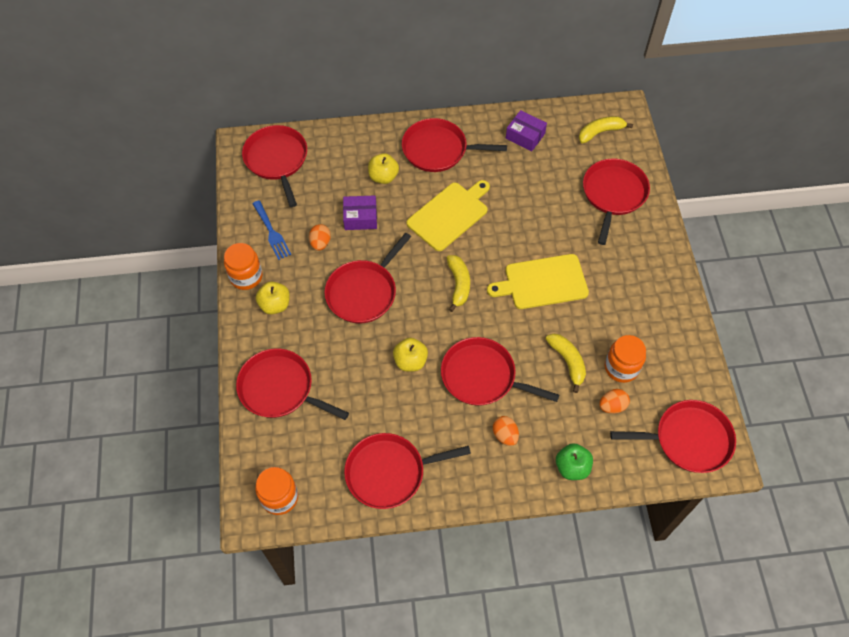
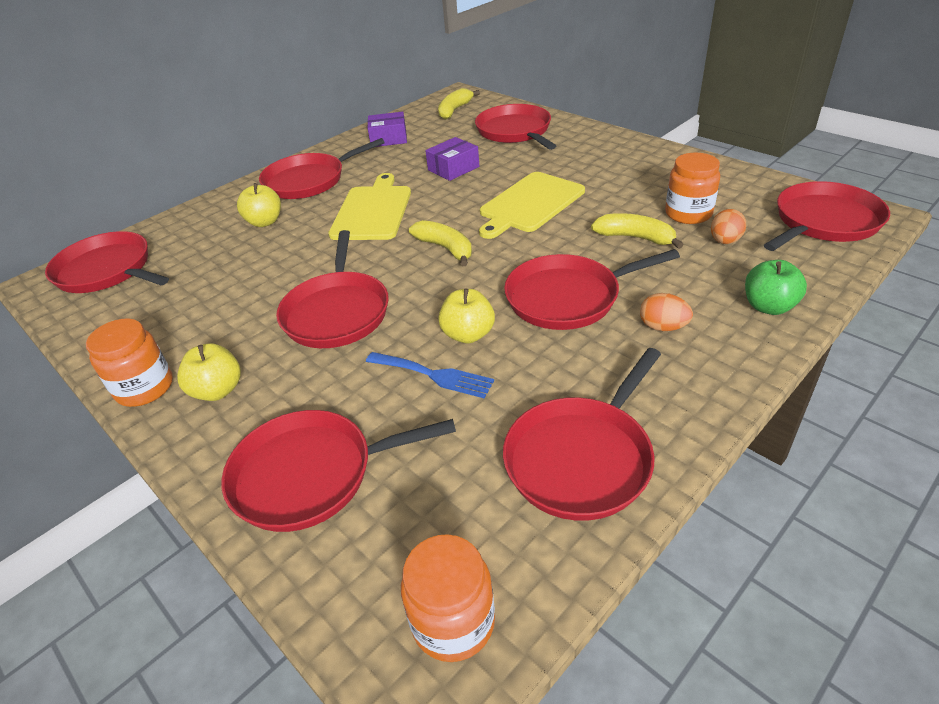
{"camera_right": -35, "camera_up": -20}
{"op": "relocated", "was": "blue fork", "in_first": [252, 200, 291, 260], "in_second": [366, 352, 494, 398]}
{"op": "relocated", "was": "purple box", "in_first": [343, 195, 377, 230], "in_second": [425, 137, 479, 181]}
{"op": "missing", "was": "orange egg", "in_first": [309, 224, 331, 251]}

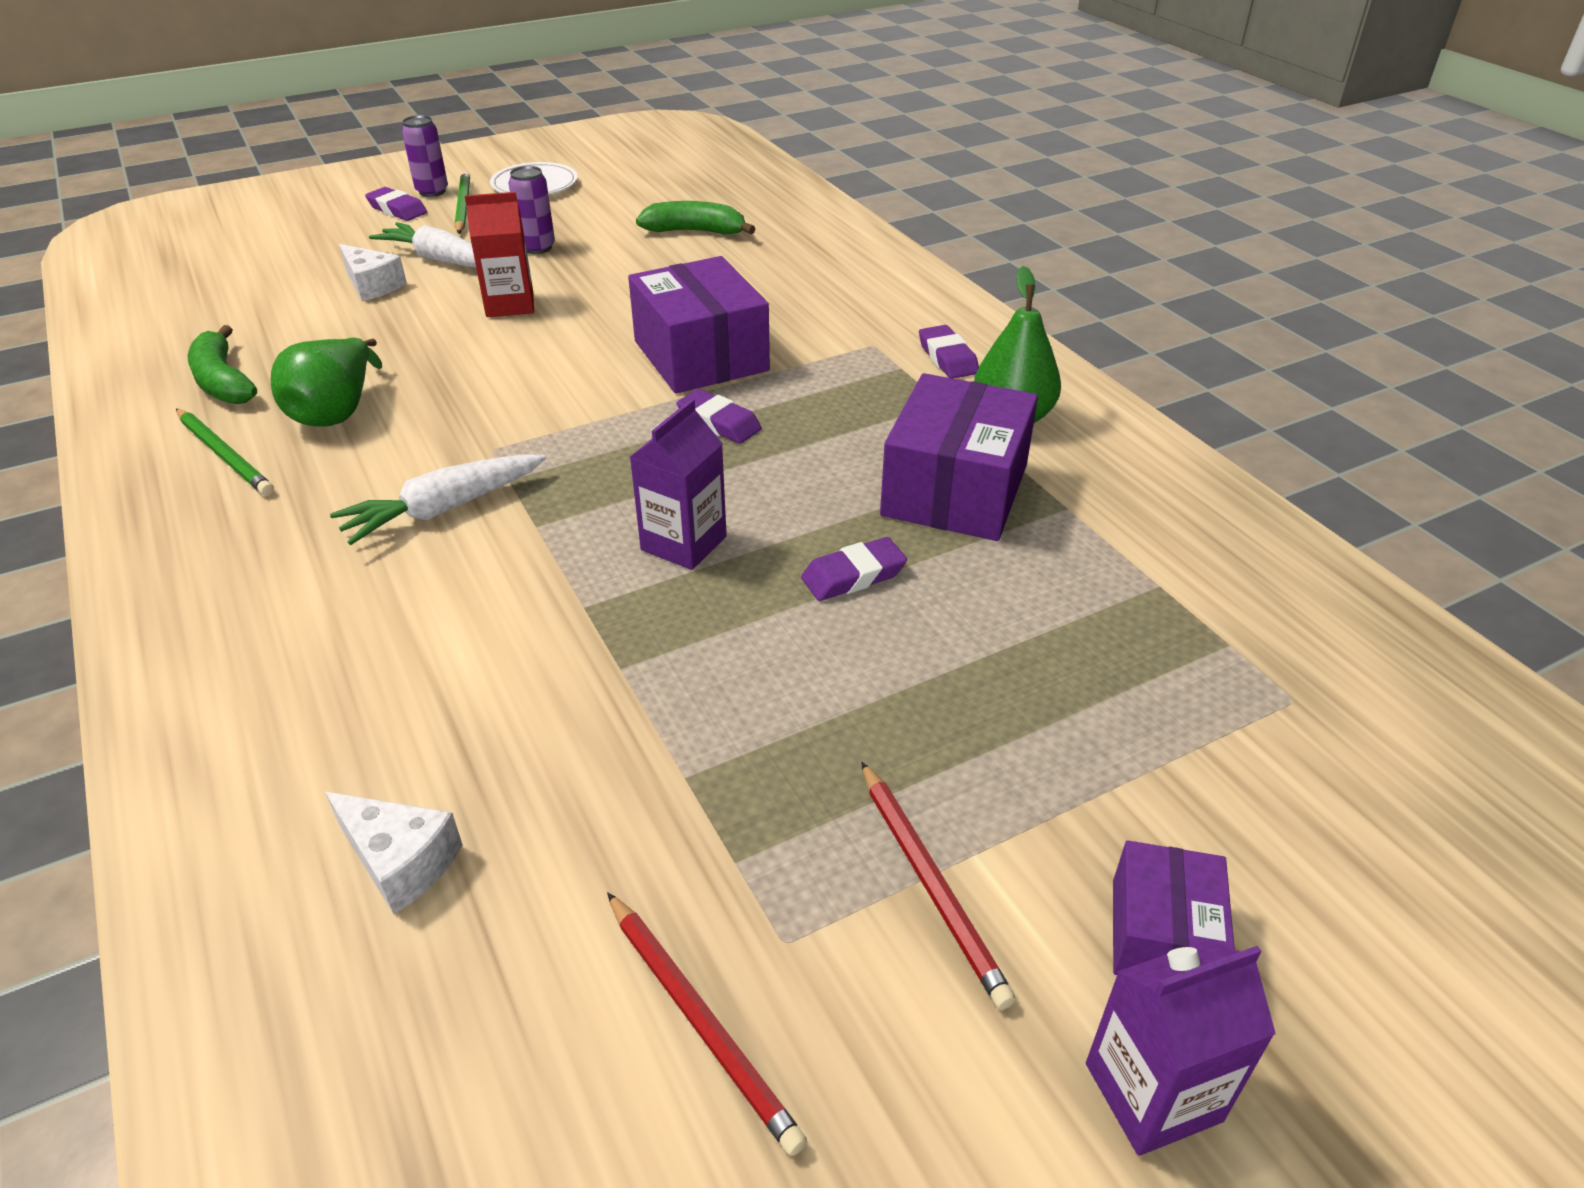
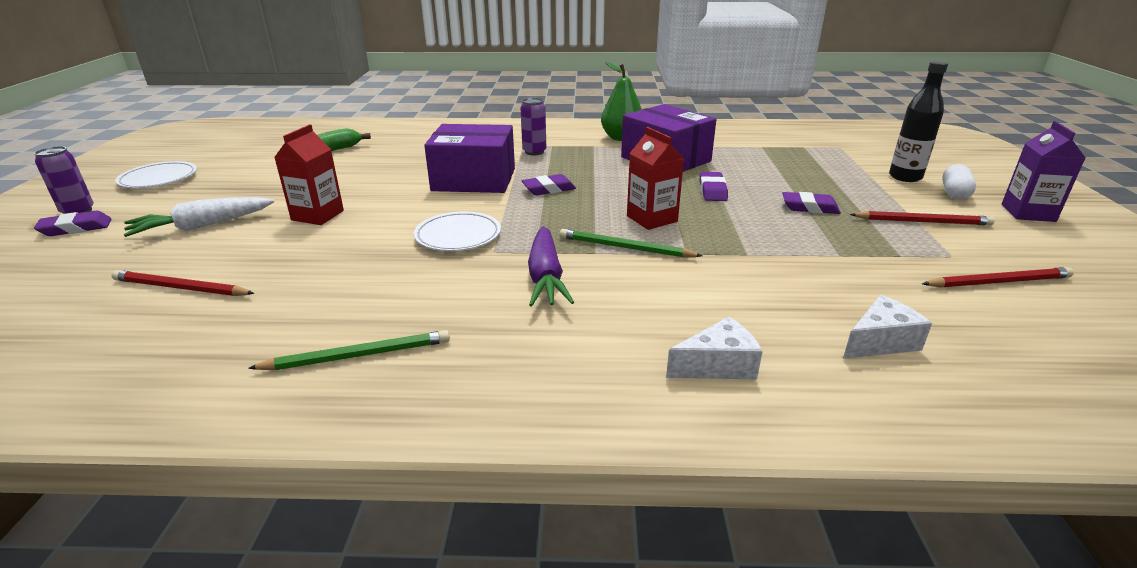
{"camera_right": -60, "camera_up": -10}
{"op": "appeared", "now": "red pencil", "in_second": [112, 270, 254, 296]}
{"op": "appeared", "now": "white plate", "in_second": [414, 211, 501, 251]}
{"op": "relocated", "was": "purple can", "in_first": [509, 166, 555, 254], "in_second": [521, 98, 546, 155]}
{"op": "colour", "was": "white carrot", "now": "purple carrot", "in_first": [330, 454, 546, 545], "in_second": [528, 226, 574, 307]}
{"op": "relocated", "was": "green pencil", "in_first": [455, 172, 470, 234], "in_second": [560, 229, 702, 258]}
{"op": "colour", "was": "purple carton", "now": "red carton", "in_first": [630, 399, 727, 570], "in_second": [627, 127, 684, 230]}
{"op": "relocated", "was": "white cheese", "in_first": [339, 244, 407, 301], "in_second": [666, 317, 763, 379]}
{"op": "relocated", "was": "purple eraser", "in_first": [919, 325, 979, 379], "in_second": [782, 192, 841, 214]}
{"op": "appeared", "now": "black bottle", "in_second": [889, 61, 948, 182]}
{"op": "exchanged", "was": "purple box", "now": "white capsule", "in_first": [1113, 840, 1235, 975], "in_second": [942, 164, 976, 200]}
{"op": "missing", "was": "green banana", "in_first": [188, 325, 257, 404]}
{"op": "missing", "was": "green pear", "in_first": [271, 338, 382, 427]}

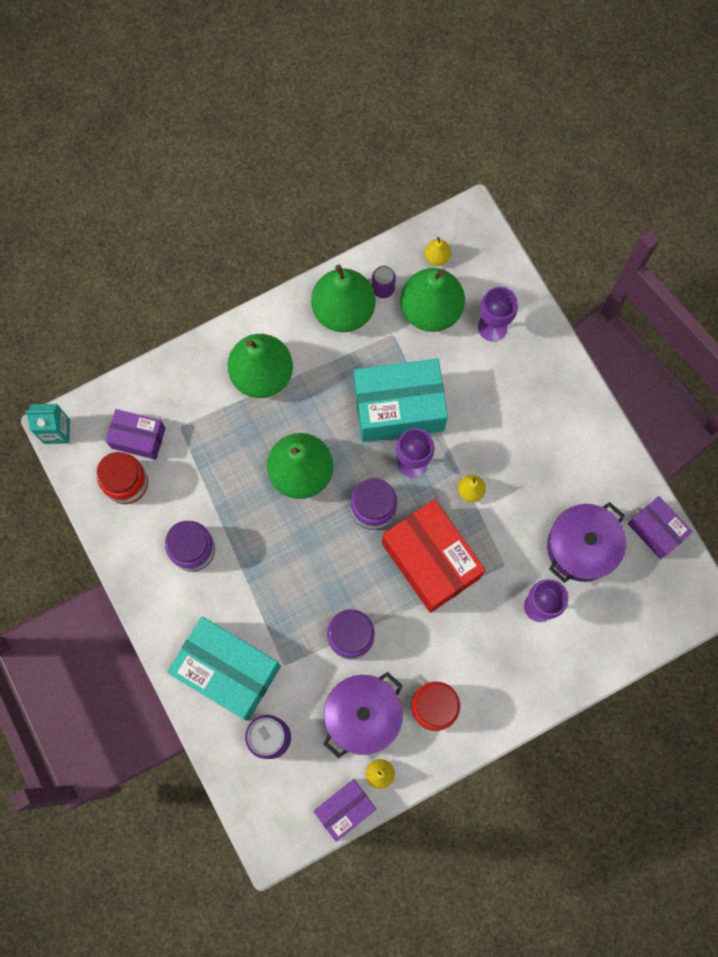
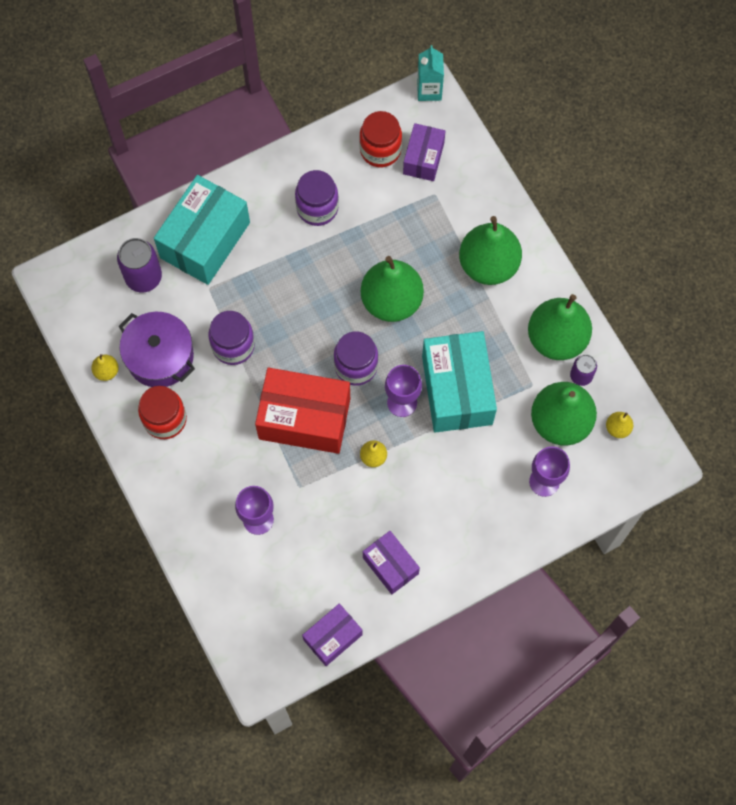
{"camera_right": 90, "camera_up": -5}
{"op": "spun", "was": "red box", "in_first": [382, 499, 486, 613], "in_second": [255, 368, 350, 454], "clockwise": 45}
{"op": "relocated", "was": "purple box", "in_first": [313, 779, 376, 842], "in_second": [363, 531, 420, 594]}
{"op": "missing", "was": "purple pot", "in_first": [547, 502, 626, 583]}

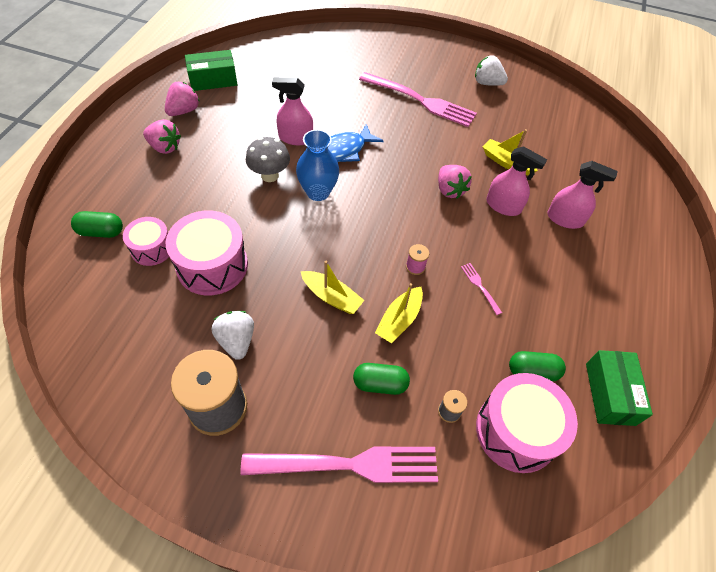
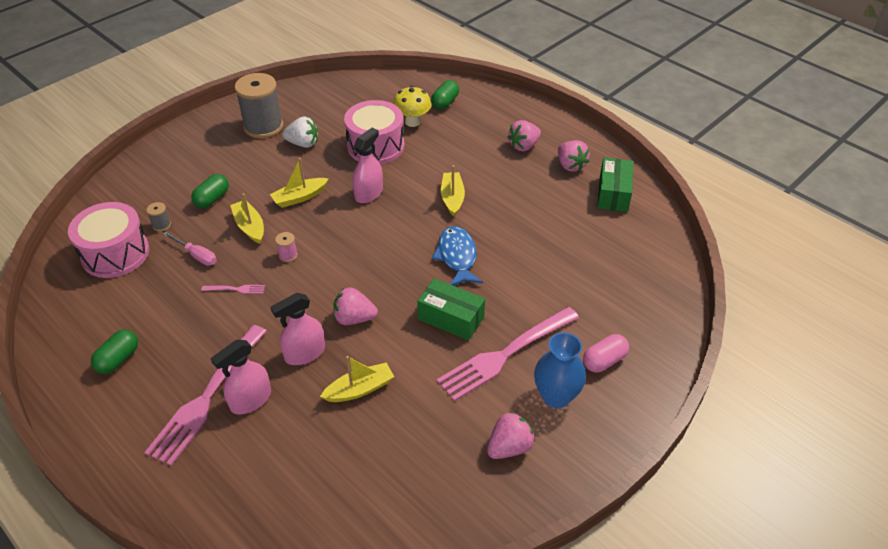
{"camera_right": 120, "camera_up": -10}
{"op": "relocated", "was": "green capsule", "in_first": [509, 351, 566, 381], "in_second": [91, 330, 138, 374]}
{"op": "relocated", "was": "pink fork", "in_first": [240, 446, 438, 483], "in_second": [144, 325, 267, 466]}
{"op": "appeared", "now": "pink screwdriver", "in_second": [163, 232, 217, 266]}
{"op": "relocated", "was": "pink spray bottle", "in_first": [272, 77, 313, 145], "in_second": [352, 128, 383, 203]}
{"op": "exchanged", "was": "pink drum", "now": "yellow mushroom", "in_first": [123, 217, 169, 266], "in_second": [393, 86, 431, 127]}
{"op": "relocated", "was": "green box", "in_first": [586, 350, 653, 426], "in_second": [417, 278, 485, 341]}
{"op": "exchanged", "was": "grey mushroom", "now": "yellow boat", "in_first": [246, 137, 290, 182], "in_second": [441, 165, 465, 217]}
{"op": "colour", "was": "white strawberry", "now": "pink strawberry", "in_first": [475, 55, 508, 86], "in_second": [487, 412, 535, 459]}
{"op": "relocated", "was": "blue vase", "in_first": [296, 129, 339, 201], "in_second": [534, 332, 586, 408]}
{"op": "appeared", "now": "pink capsule", "in_second": [583, 334, 629, 372]}

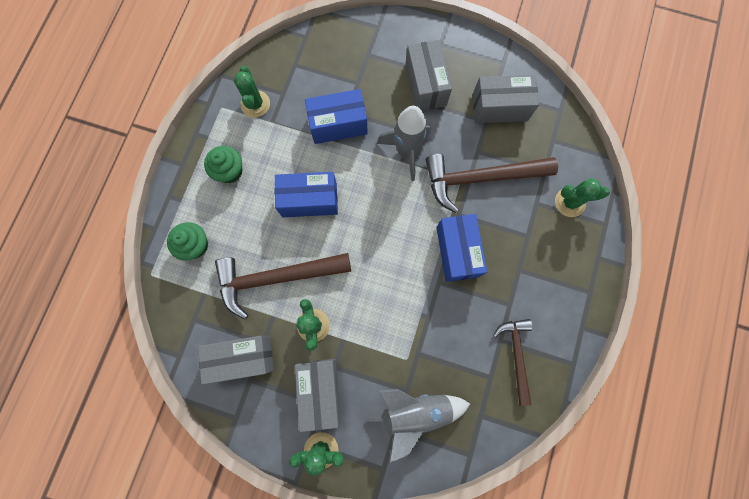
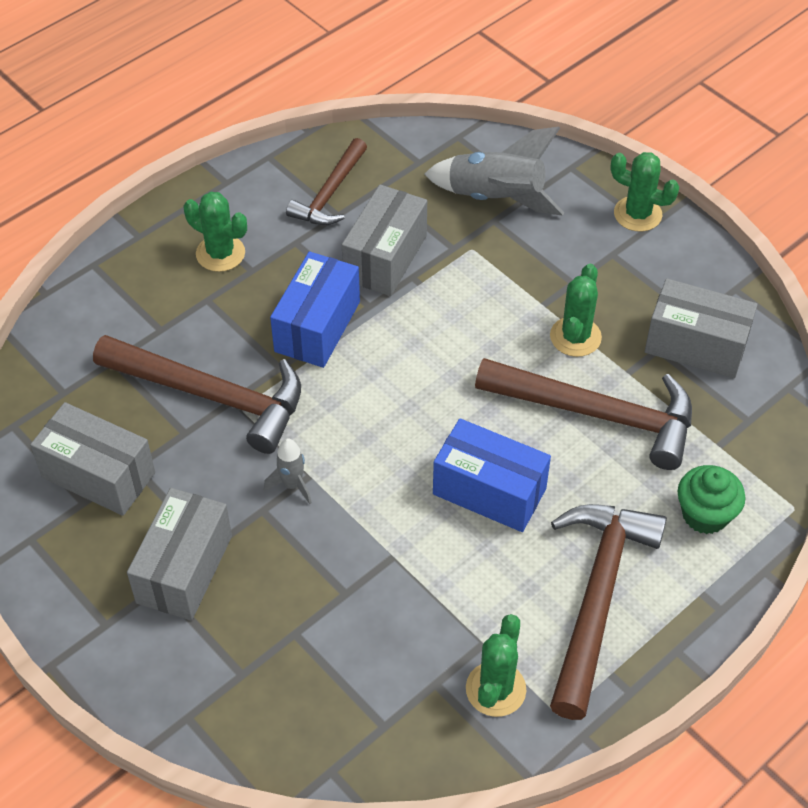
{"camera_right": -150, "camera_up": -25}
{"op": "relocated", "was": "green cactus", "in_first": [555, 178, 610, 217], "in_second": [184, 192, 247, 272]}
{"op": "size", "was": "grey rocket", "in_first": [377, 106, 431, 181], "in_second": [264, 438, 312, 504], "ratio": 0.51}
{"op": "relocated", "was": "grey box", "in_first": [295, 359, 341, 432], "in_second": [342, 185, 427, 296]}
{"op": "exchanged", "was": "green cupcake", "now": "brown hammer", "in_first": [204, 146, 242, 183], "in_second": [550, 504, 667, 720]}
{"op": "missing", "was": "blue box", "in_first": [305, 89, 368, 144]}

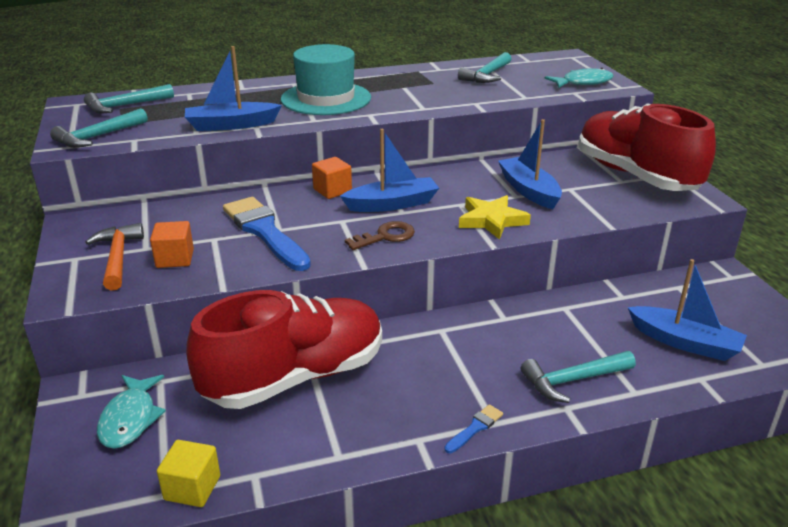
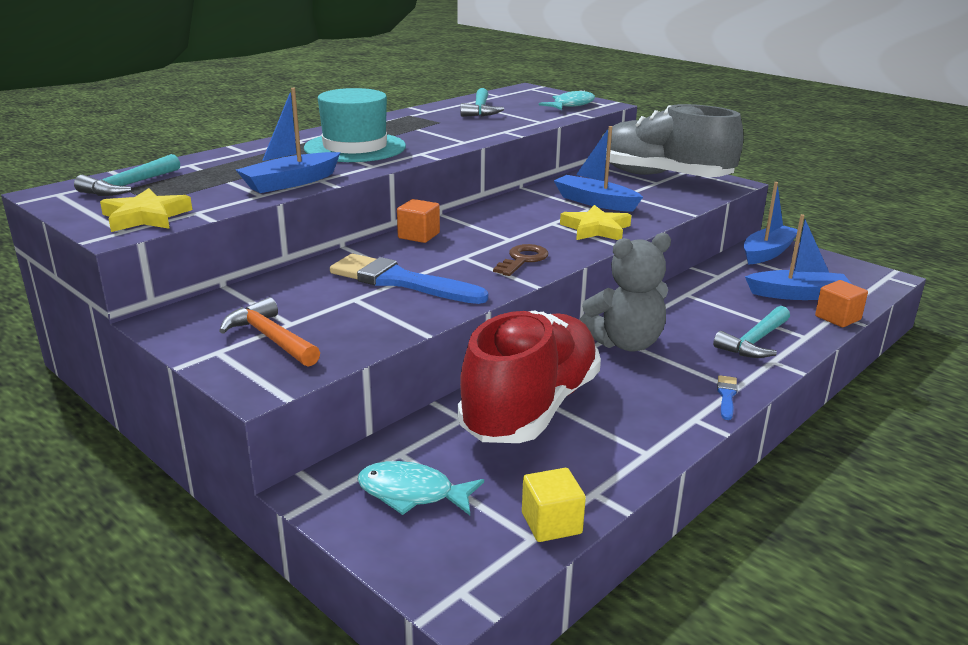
{"camera_right": -30, "camera_up": -5}
{"op": "exchanged", "was": "turquoise hammer", "now": "yellow star", "in_first": [50, 108, 147, 148], "in_second": [100, 188, 192, 232]}
{"op": "spun", "was": "turquoise fish", "in_first": [97, 375, 166, 449], "in_second": [357, 461, 484, 515], "clockwise": 135}
{"op": "appeared", "now": "grey teddy bear", "in_second": [580, 233, 671, 352]}
{"op": "colour", "was": "red shoe", "now": "grey shoe", "in_first": [578, 103, 716, 191], "in_second": [601, 104, 743, 177]}
{"op": "relocated", "was": "blue boat", "in_first": [340, 129, 439, 212], "in_second": [744, 182, 798, 265]}
{"op": "relocated", "was": "orange cube", "in_first": [150, 221, 194, 268], "in_second": [815, 280, 868, 327]}

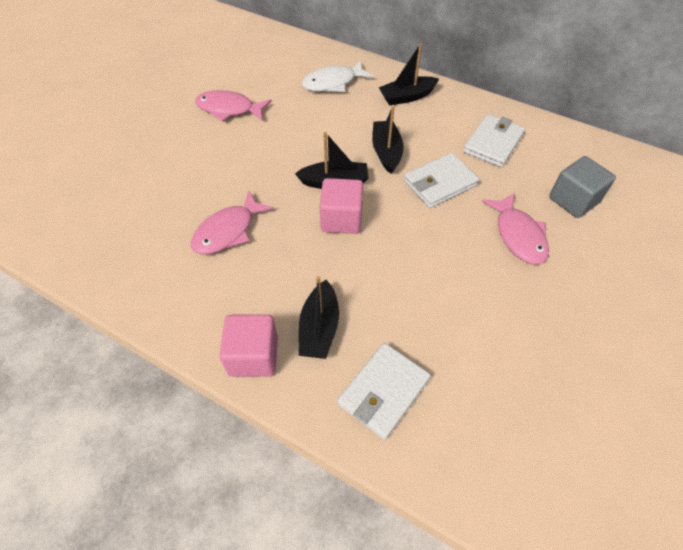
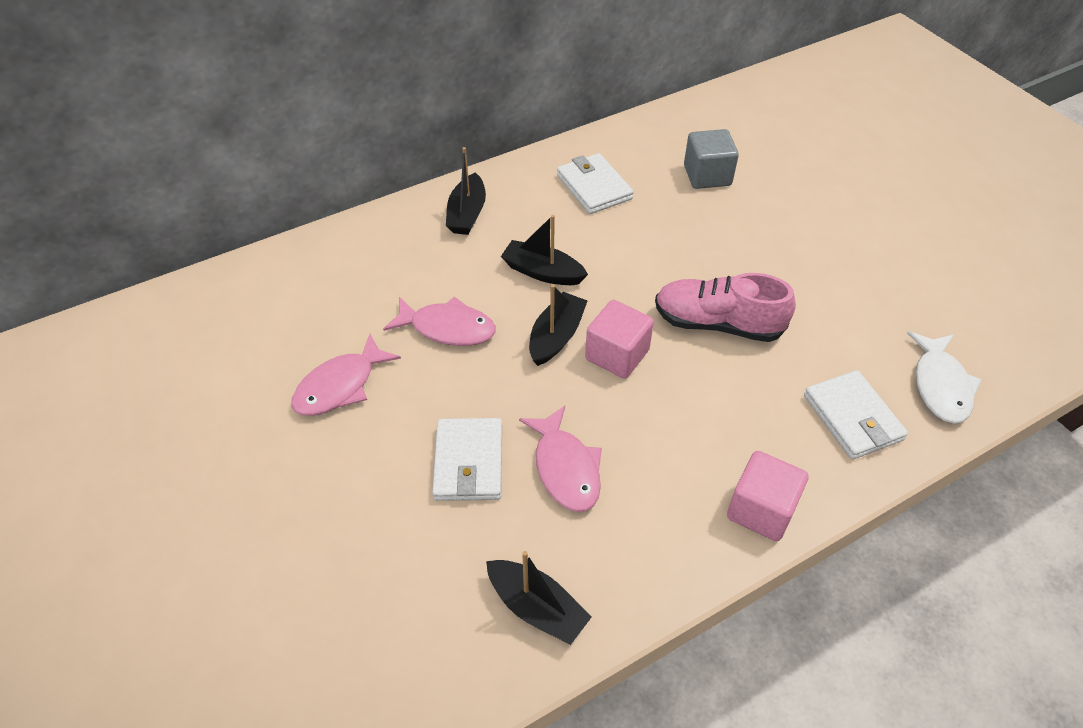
{"camera_right": -60, "camera_up": -5}
{"op": "relocated", "was": "pink fish", "in_first": [482, 193, 549, 264], "in_second": [383, 297, 496, 346]}
{"op": "relocated", "was": "white wallet", "in_first": [404, 153, 479, 208], "in_second": [432, 418, 502, 501]}
{"op": "relocated", "was": "black boat", "in_first": [299, 276, 339, 359], "in_second": [486, 551, 591, 645]}
{"op": "appeared", "now": "pink shoe", "in_second": [655, 273, 796, 342]}
{"op": "relocated", "was": "white fish", "in_first": [302, 60, 374, 92], "in_second": [907, 331, 982, 424]}

